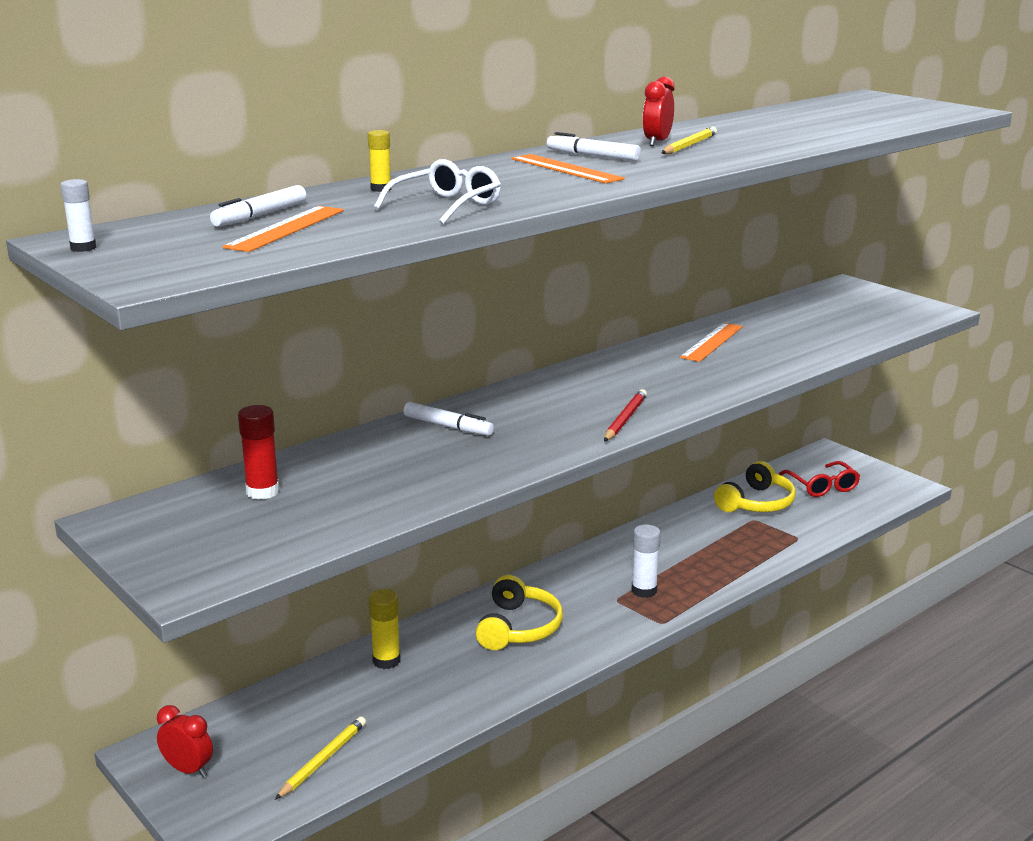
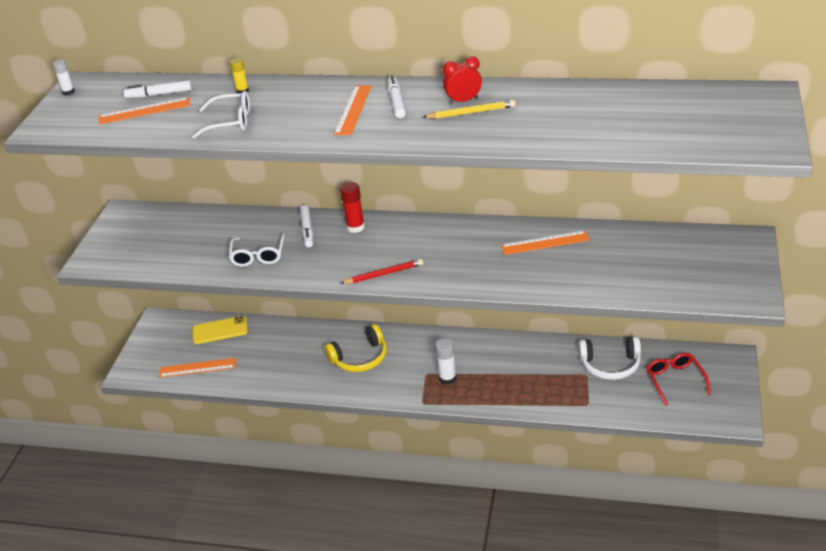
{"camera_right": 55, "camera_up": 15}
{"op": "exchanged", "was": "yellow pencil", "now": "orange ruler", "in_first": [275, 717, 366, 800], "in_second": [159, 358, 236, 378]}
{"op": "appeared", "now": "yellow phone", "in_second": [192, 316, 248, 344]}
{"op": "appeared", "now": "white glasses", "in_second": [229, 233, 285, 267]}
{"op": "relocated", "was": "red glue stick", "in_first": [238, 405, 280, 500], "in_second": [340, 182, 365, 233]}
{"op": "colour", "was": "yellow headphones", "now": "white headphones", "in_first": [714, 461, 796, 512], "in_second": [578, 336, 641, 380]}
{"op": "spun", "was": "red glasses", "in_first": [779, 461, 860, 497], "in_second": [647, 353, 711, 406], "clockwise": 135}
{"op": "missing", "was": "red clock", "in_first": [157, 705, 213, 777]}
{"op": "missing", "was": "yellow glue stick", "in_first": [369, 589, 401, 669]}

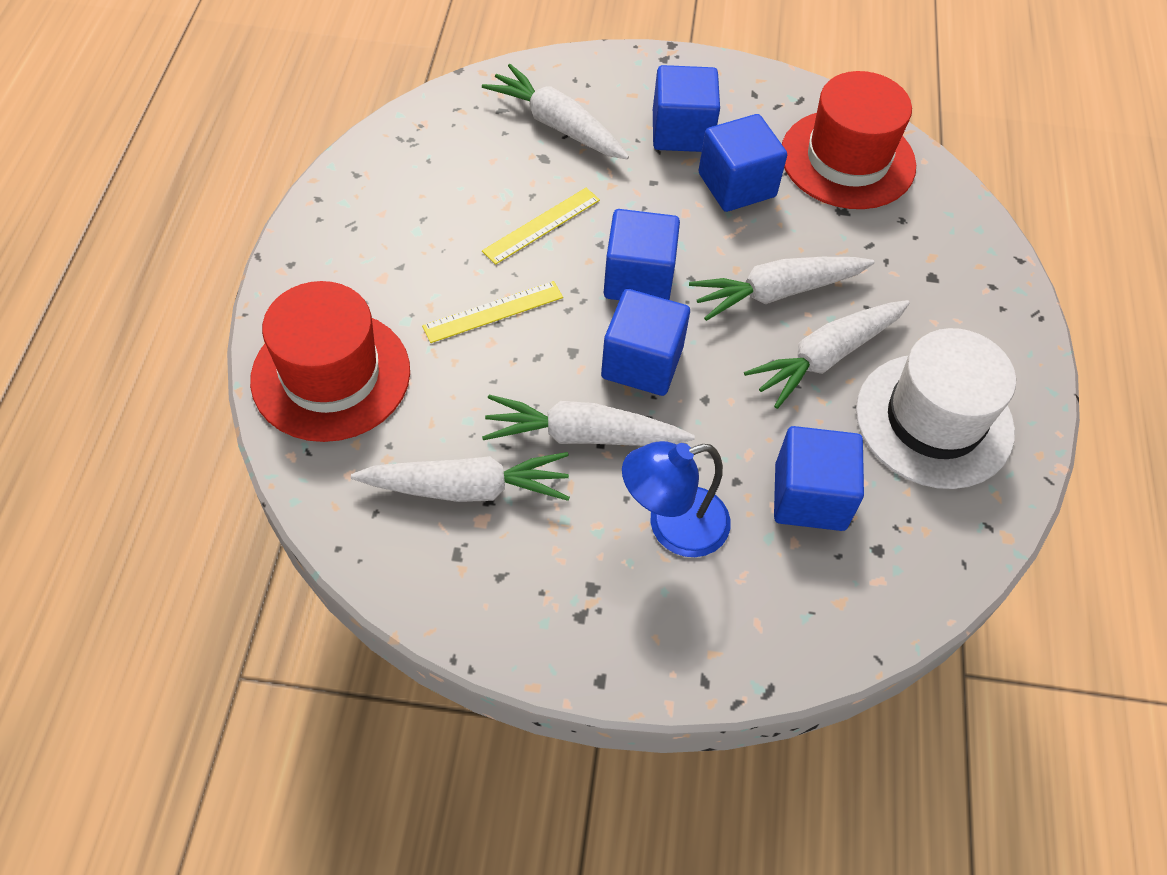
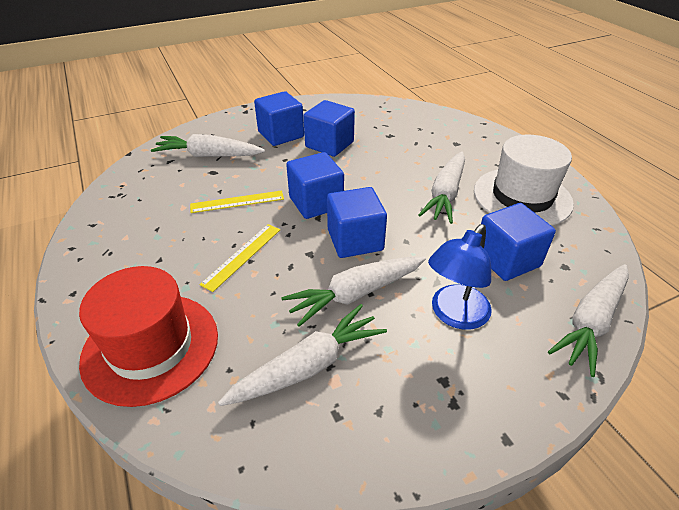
{"camera_right": -30, "camera_up": -15}
{"op": "spun", "was": "yellow ruler", "in_first": [482, 188, 600, 265], "in_second": [190, 190, 284, 213], "clockwise": 60}
{"op": "relocated", "was": "white carrot", "in_first": [689, 257, 875, 321], "in_second": [548, 264, 629, 377]}
{"op": "missing", "was": "red hat", "in_first": [782, 71, 916, 209]}

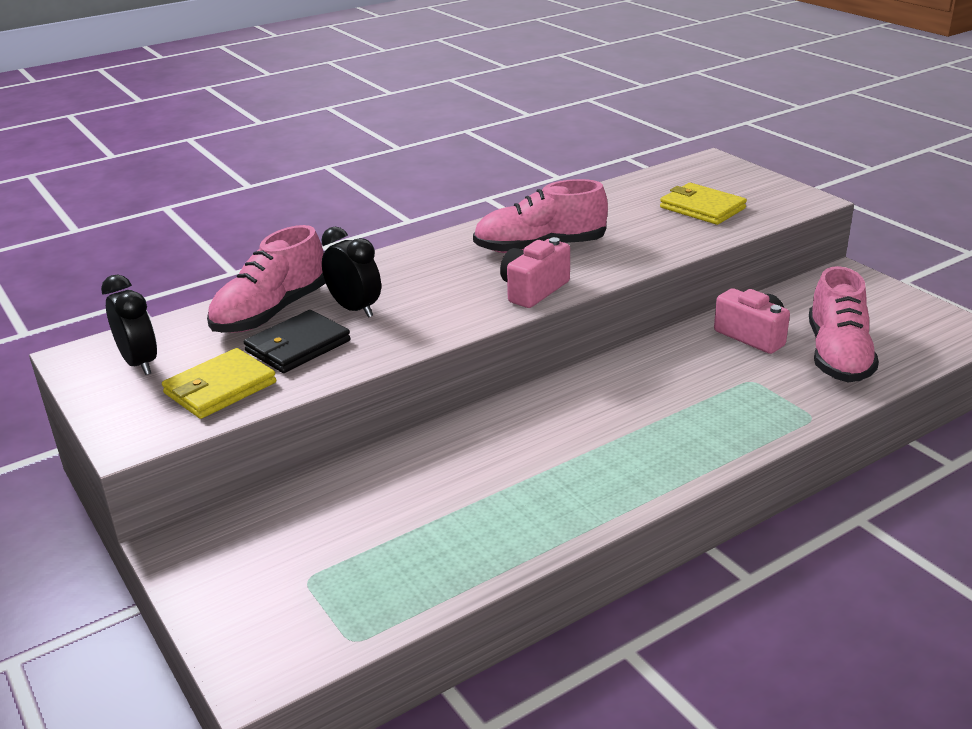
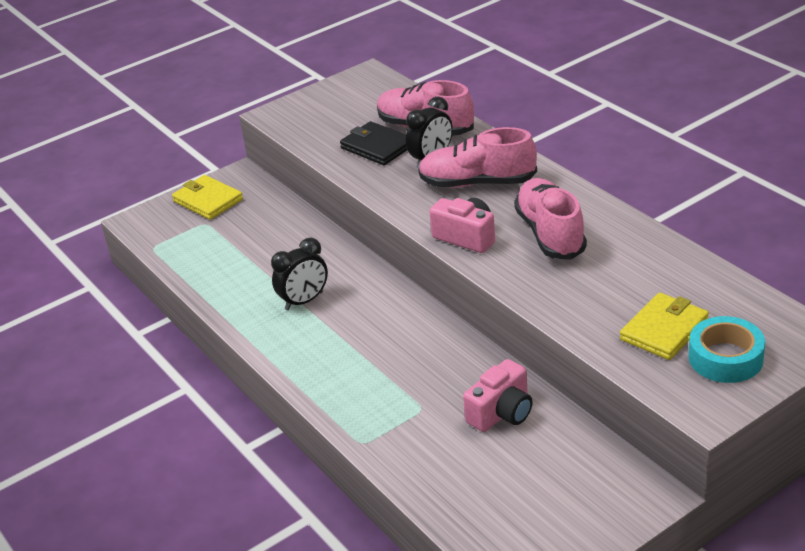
{"camera_right": 90, "camera_up": 5}
{"op": "relocated", "was": "yellow wallet", "in_first": [162, 348, 276, 419], "in_second": [172, 175, 243, 220]}
{"op": "relocated", "was": "black clock", "in_first": [101, 275, 157, 375], "in_second": [271, 237, 328, 310]}
{"op": "relocated", "was": "pink shoe", "in_first": [809, 266, 879, 382], "in_second": [418, 127, 537, 188]}
{"op": "appeared", "now": "turquoise tape", "in_second": [689, 316, 765, 383]}

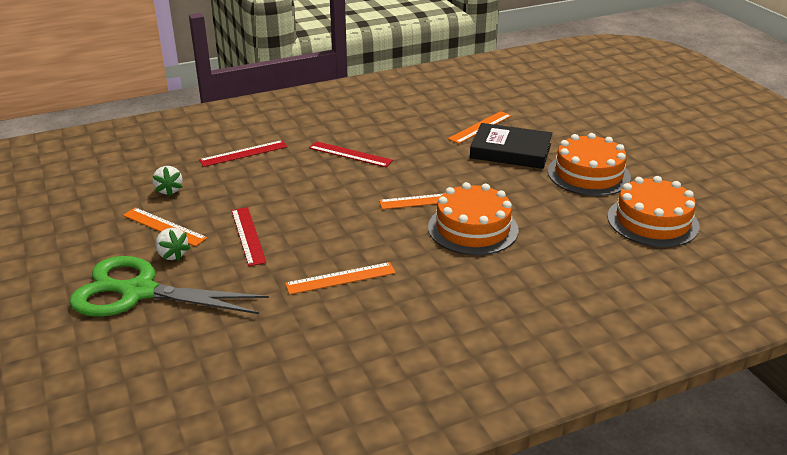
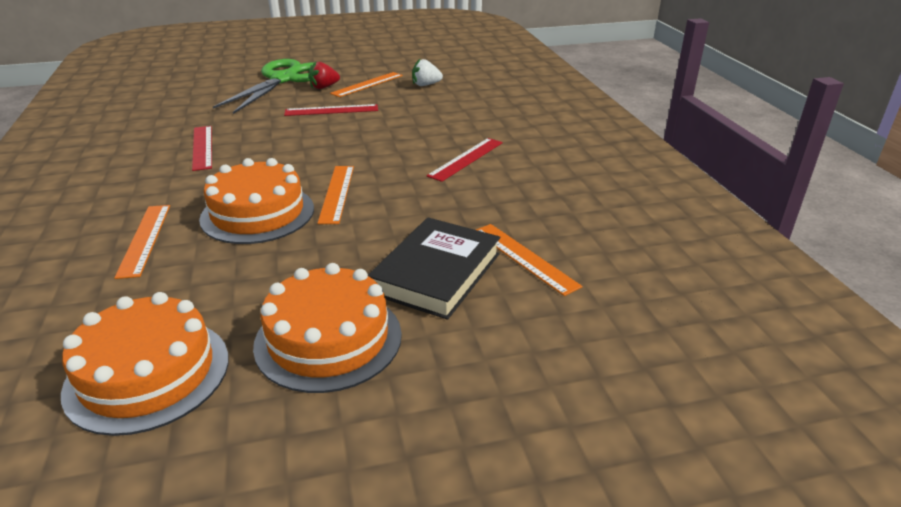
{"camera_right": 100, "camera_up": 0}
{"op": "relocated", "was": "orange ruler", "in_first": [285, 262, 396, 295], "in_second": [114, 205, 170, 279]}
{"op": "relocated", "was": "red ruler", "in_first": [199, 140, 288, 167], "in_second": [192, 126, 212, 171]}
{"op": "colour", "was": "white strawberry", "now": "red strawberry", "in_first": [155, 228, 190, 261], "in_second": [309, 62, 340, 89]}

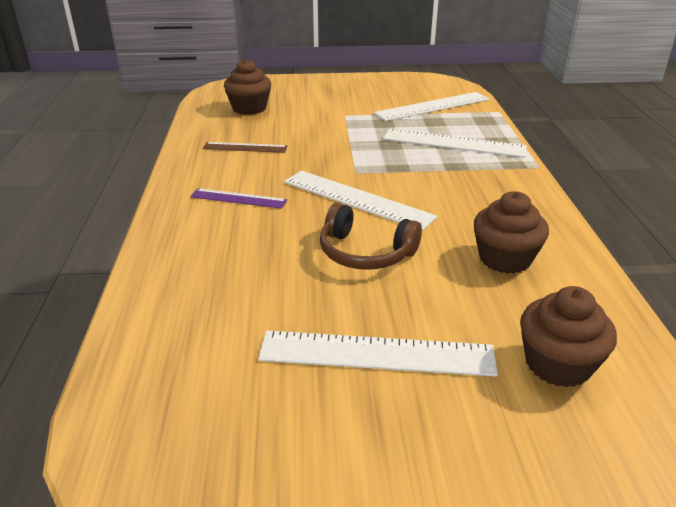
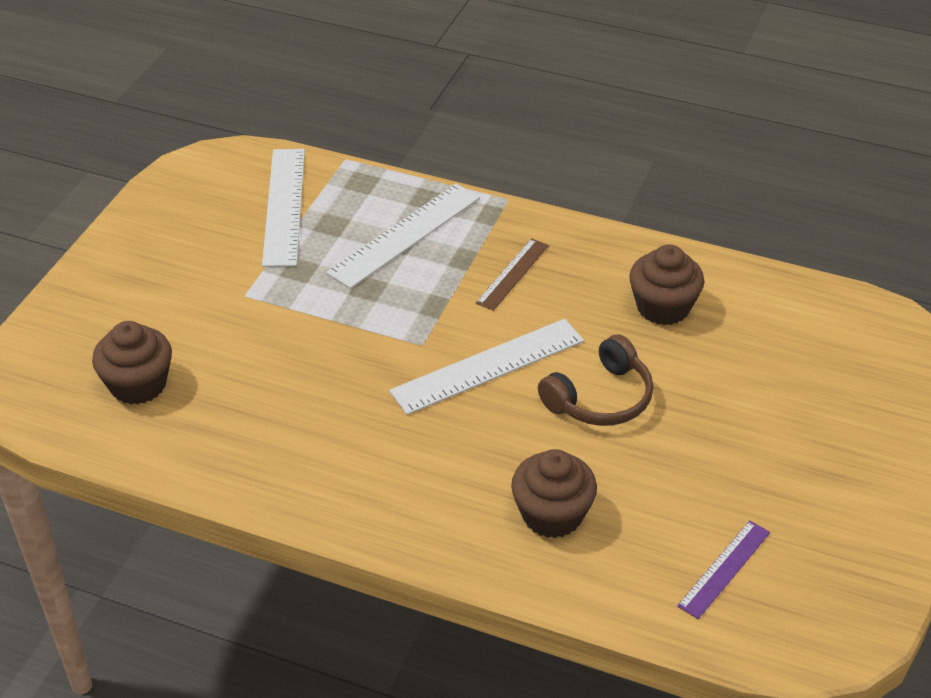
{"camera_right": -65, "camera_up": 10}
{"op": "relocated", "was": "brown ruler", "in_first": [203, 142, 287, 153], "in_second": [476, 238, 549, 311]}
{"op": "relocated", "was": "brown cupcake", "in_first": [520, 286, 617, 387], "in_second": [511, 449, 597, 538]}
{"op": "relocated", "was": "purple ruler", "in_first": [190, 188, 287, 209], "in_second": [677, 521, 770, 619]}
{"op": "missing", "was": "white ruler", "in_first": [258, 331, 498, 377]}

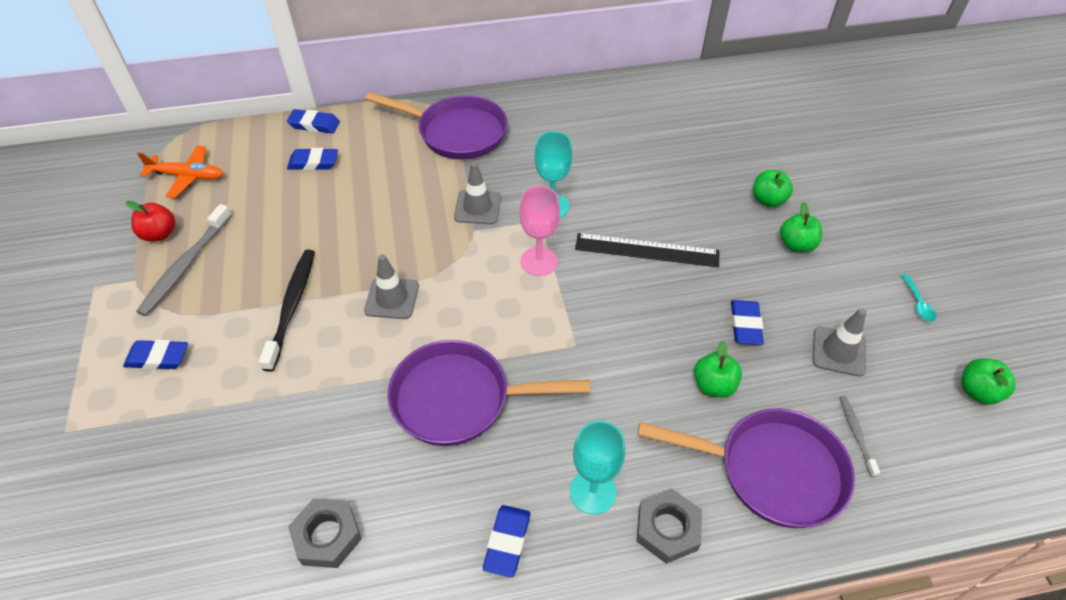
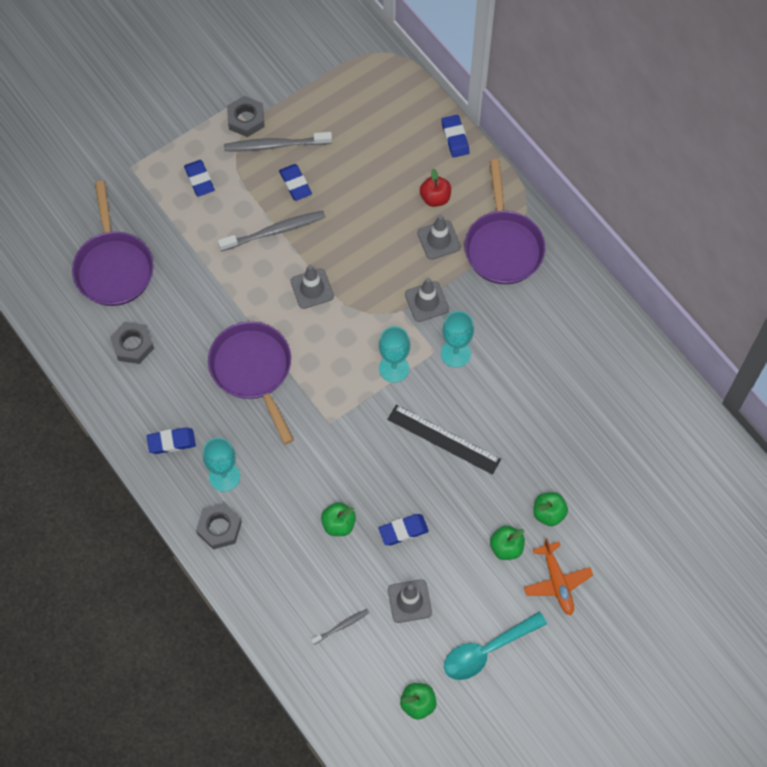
{"camera_right": 65, "camera_up": 15}
{"op": "relocated", "was": "purple pan", "in_first": [638, 408, 855, 528], "in_second": [72, 181, 154, 306]}
{"op": "colour", "was": "black toothbrush", "now": "grey toothbrush", "in_first": [259, 249, 315, 372], "in_second": [218, 210, 326, 252]}
{"op": "appeared", "now": "grey nut", "in_second": [227, 96, 265, 137]}
{"op": "relocated", "was": "blue eraser", "in_first": [287, 148, 338, 170], "in_second": [279, 164, 312, 201]}
{"op": "colour", "was": "pink goblet", "now": "turquoise goblet", "in_first": [519, 186, 560, 276], "in_second": [379, 326, 410, 383]}
{"op": "spun", "was": "black ruler", "in_first": [575, 233, 719, 267], "in_second": [387, 404, 501, 475], "clockwise": -45}
{"op": "appeared", "now": "grey traffic cone", "in_second": [417, 215, 461, 260]}
{"op": "relocated", "was": "red apple", "in_first": [126, 201, 175, 241], "in_second": [420, 168, 451, 207]}
{"op": "size", "was": "turquoise spoon", "in_first": [901, 274, 936, 322], "in_second": [444, 612, 547, 680], "ratio": 2.21}
{"op": "relocated", "was": "orange plane", "in_first": [137, 146, 223, 198], "in_second": [524, 538, 593, 615]}

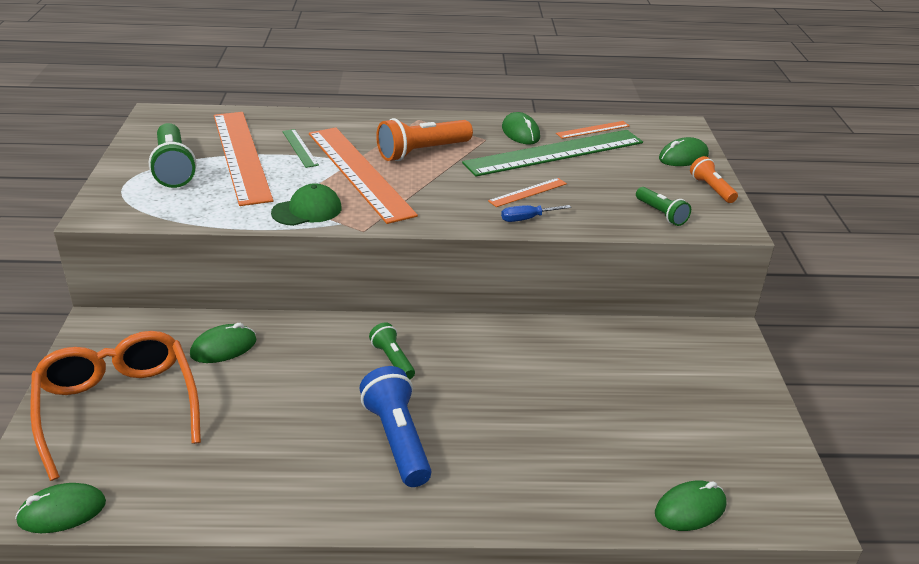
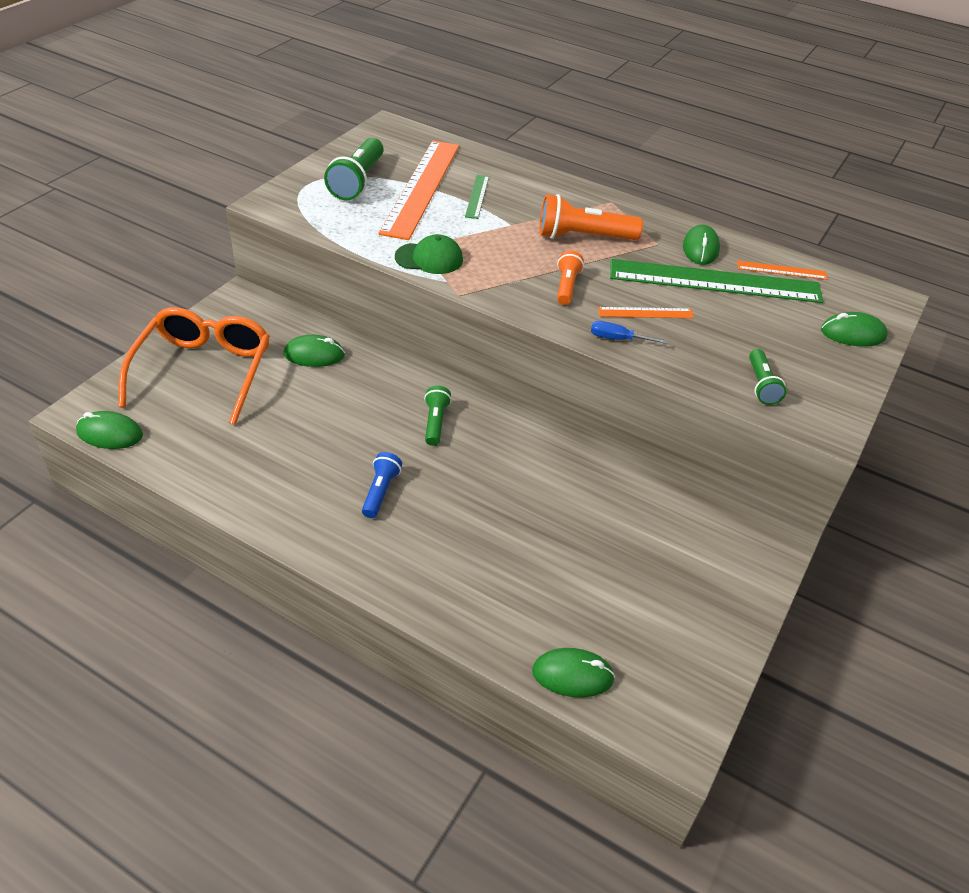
{"camera_right": 30, "camera_up": 10}
{"op": "size", "was": "blue flashlight", "in_first": [359, 366, 431, 487], "in_second": [362, 452, 402, 518], "ratio": 0.58}
{"op": "relocated", "was": "orange flashlight", "in_first": [690, 156, 738, 203], "in_second": [557, 251, 584, 305]}
{"op": "missing", "was": "orange ruler", "in_first": [309, 127, 418, 224]}

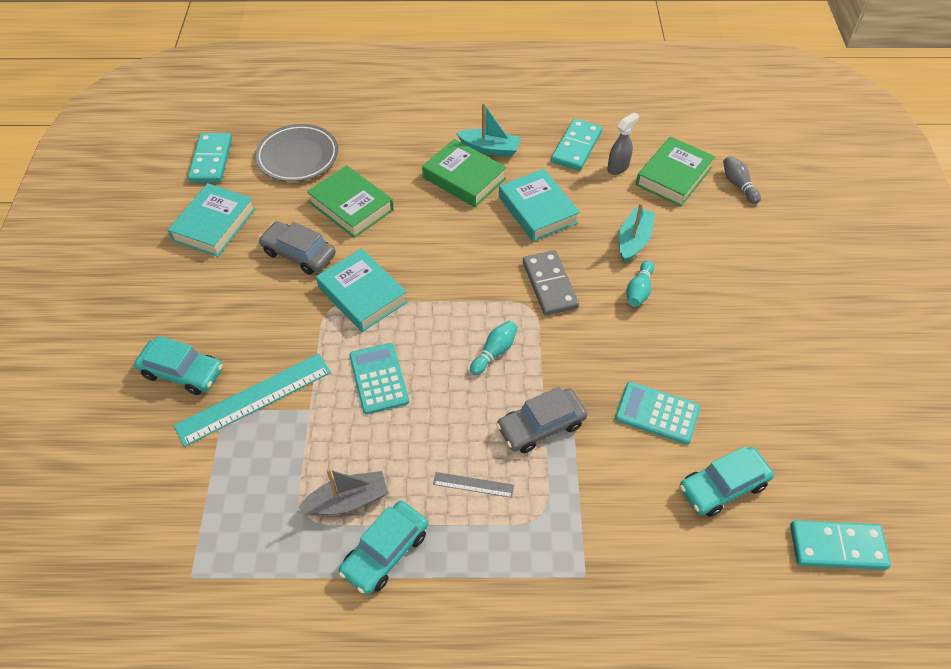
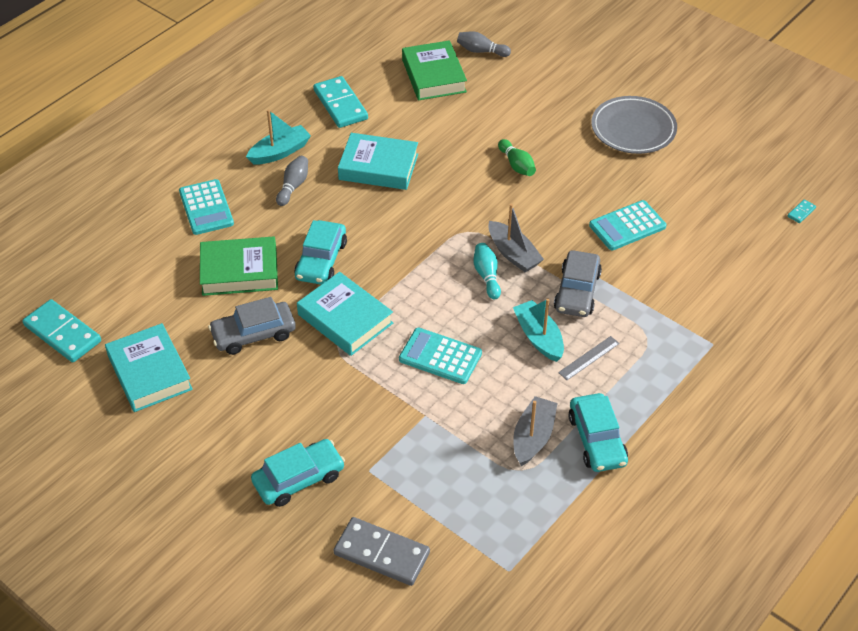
{"camera_right": -50, "camera_up": -5}
{"op": "appeared", "now": "turquoise calculator", "in_second": [179, 179, 234, 235]}
{"op": "exchanged", "was": "green book", "now": "grey bowling pin", "in_first": [422, 139, 507, 207], "in_second": [276, 156, 308, 206]}
{"op": "relocated", "was": "turquoise car", "in_first": [680, 446, 774, 517], "in_second": [294, 220, 347, 285]}
{"op": "spun", "was": "turquoise book", "in_first": [316, 248, 408, 332], "in_second": [297, 272, 393, 356], "clockwise": 45}
{"op": "relocated", "was": "grey domino", "in_first": [523, 250, 579, 316], "in_second": [334, 517, 430, 586]}
{"op": "appeared", "now": "grey boat", "in_second": [488, 204, 544, 272]}
{"op": "colour", "was": "turquoise bowling pin", "now": "green bowling pin", "in_first": [627, 260, 654, 307], "in_second": [498, 139, 536, 176]}
{"op": "relocated", "was": "turquoise boat", "in_first": [618, 203, 655, 263], "in_second": [513, 298, 564, 362]}
{"op": "relocated", "was": "grey plate", "in_first": [255, 124, 338, 182], "in_second": [591, 96, 677, 154]}
{"op": "size", "was": "turquoise domino", "in_first": [790, 520, 891, 570], "in_second": [788, 199, 816, 223], "ratio": 0.42}
{"op": "missing", "was": "turquoise ruler", "in_first": [174, 353, 331, 447]}
{"op": "missing", "was": "grey spray bottle", "in_first": [607, 113, 639, 175]}

